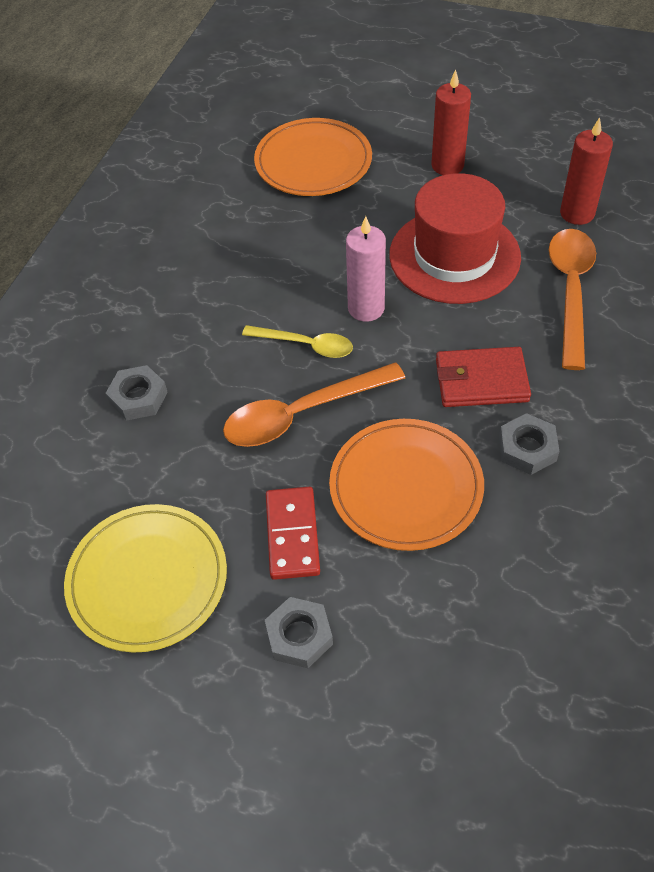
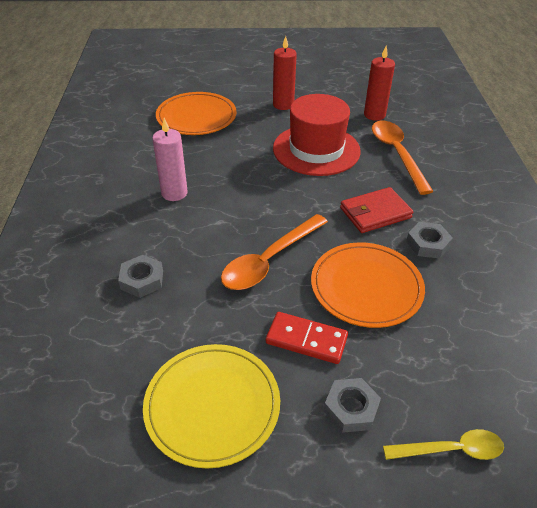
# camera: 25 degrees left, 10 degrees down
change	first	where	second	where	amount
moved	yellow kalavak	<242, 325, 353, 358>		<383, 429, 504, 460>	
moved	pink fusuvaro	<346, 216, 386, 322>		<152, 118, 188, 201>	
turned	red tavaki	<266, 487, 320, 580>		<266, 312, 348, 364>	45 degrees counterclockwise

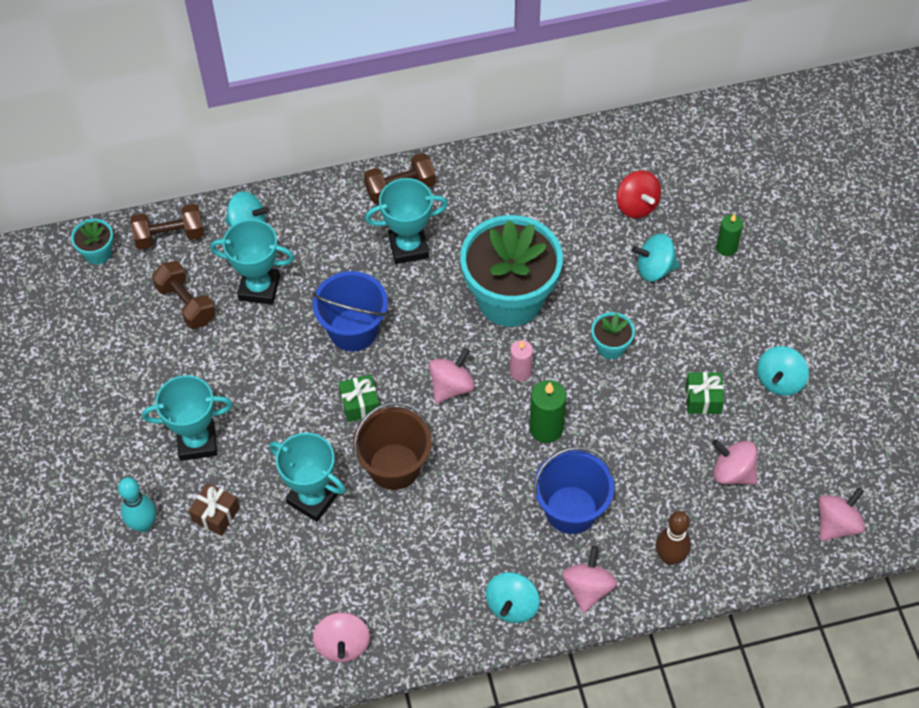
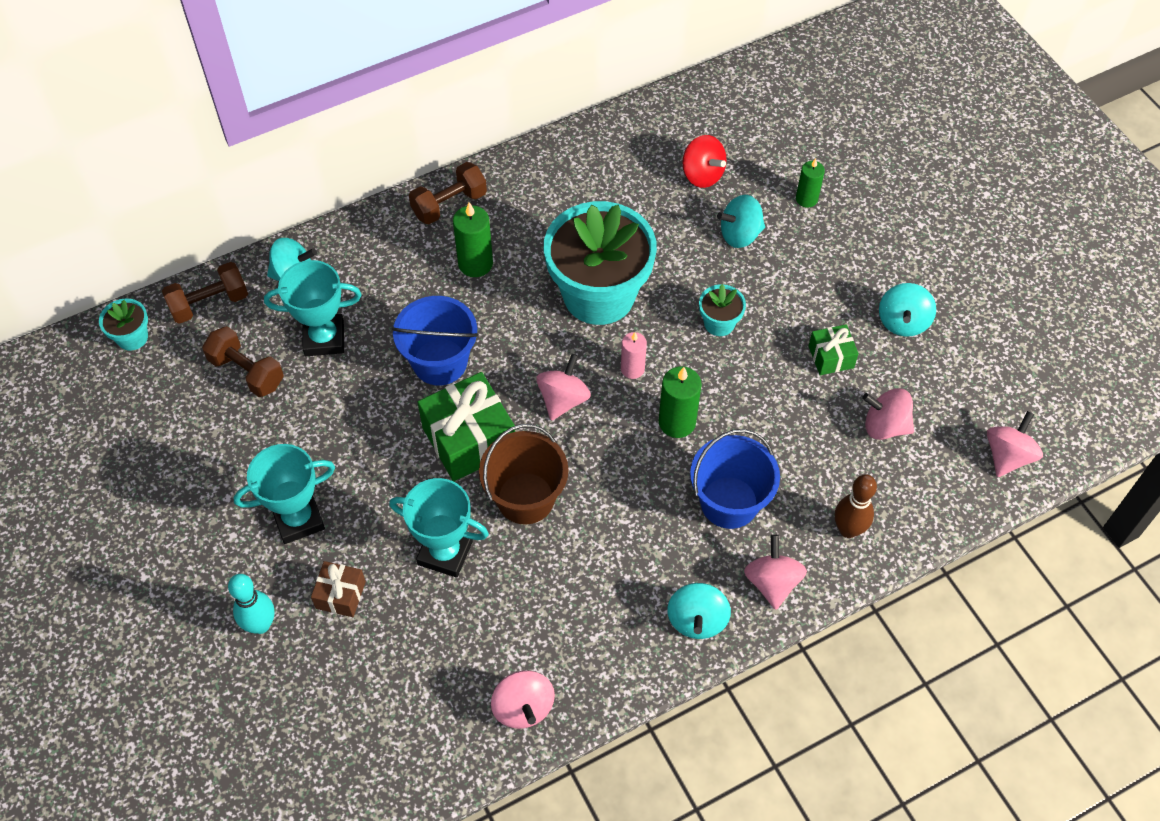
# camera: 15 degrees left, 0 degrees up
change	first	where	second	where	amount
replaced	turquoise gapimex	<365, 178, 448, 264>	green fusuvaro	<453, 202, 493, 277>	
resized	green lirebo	<339, 375, 379, 422>		<418, 372, 515, 481>	x1.89

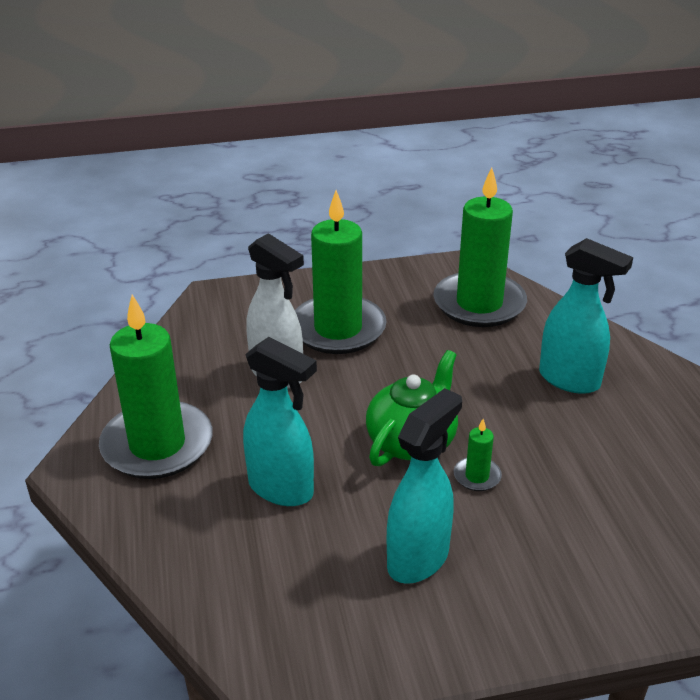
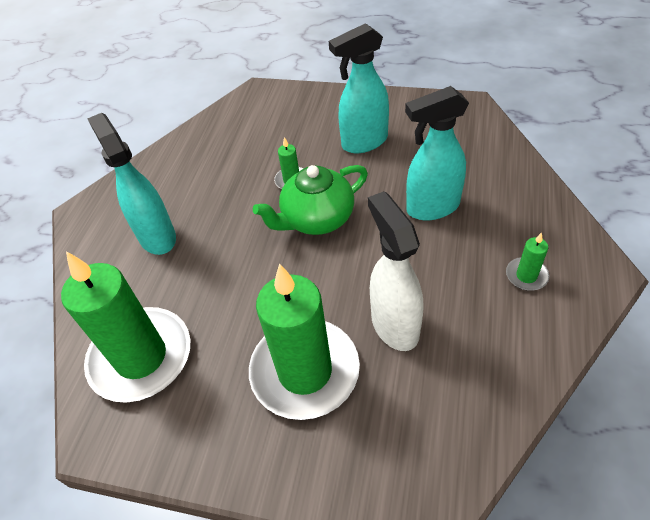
# camera: 150 degrees left, 15 degrees up
change	first	where	second	where	amount
turned	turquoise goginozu	<243, 337, 317, 506>		<405, 86, 469, 220>	75 degrees counterclockwise
resized	green fusuvaro	<99, 295, 213, 479>		<506, 232, 549, 291>	x0.41

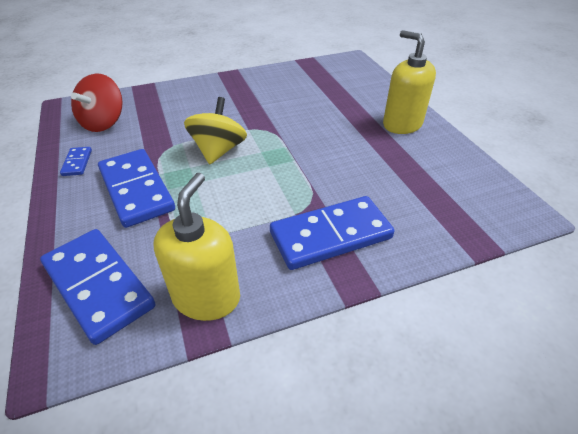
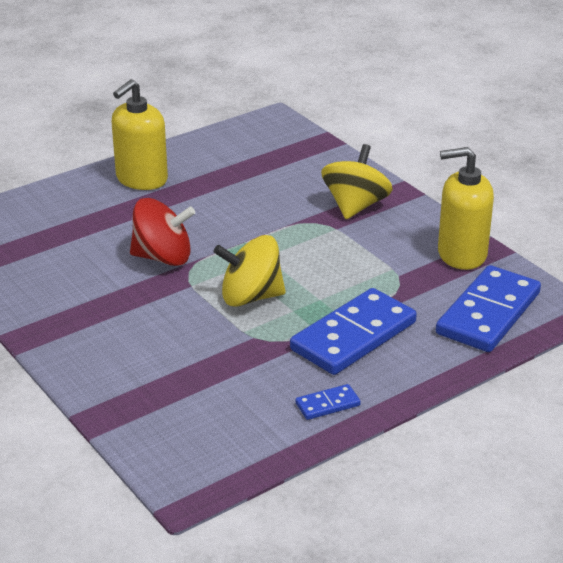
# camera: 105 degrees left, 10 degrees down
change	first	where	second	where	amount
moved	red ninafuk	<71, 74, 123, 132>		<130, 198, 195, 266>	
replaced	blue tavaki	<270, 196, 394, 270>	yellow ninafuk	<321, 144, 393, 219>	

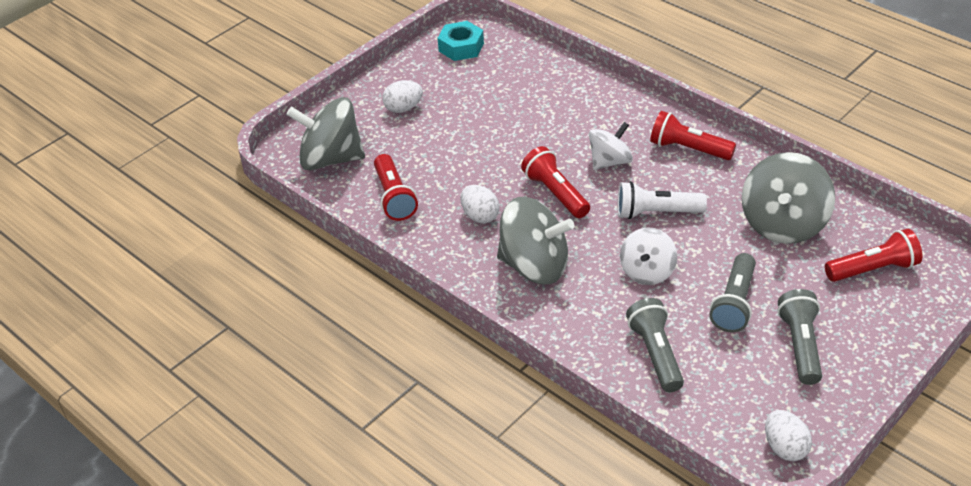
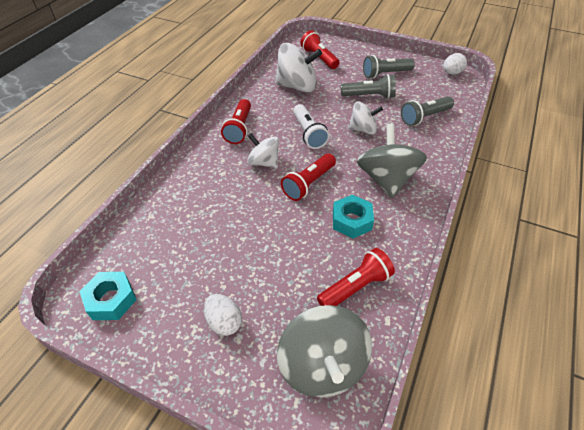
# camera: 110 degrees left, 5 degrees up
change	first	where	second	where	amount
replaced	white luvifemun	<461, 185, 500, 224>	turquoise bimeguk	<333, 195, 374, 238>	
recoloured	grey ninafuk	<742, 152, 835, 244>	white ninafuk	<275, 43, 322, 93>	

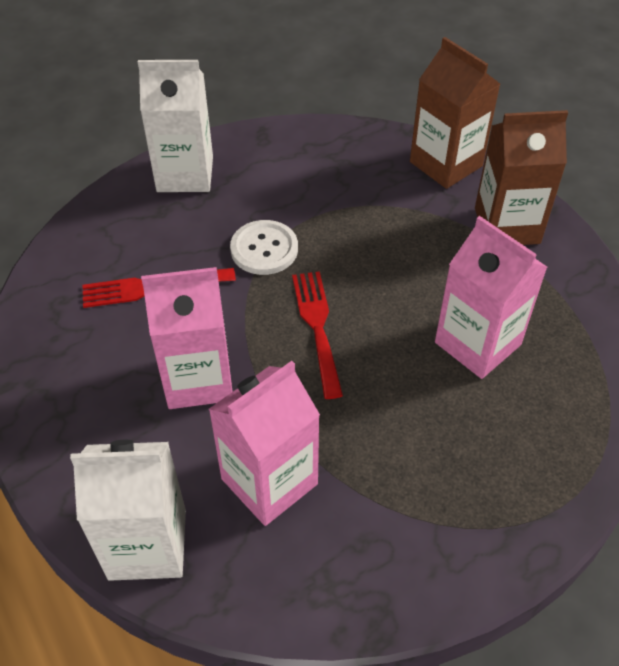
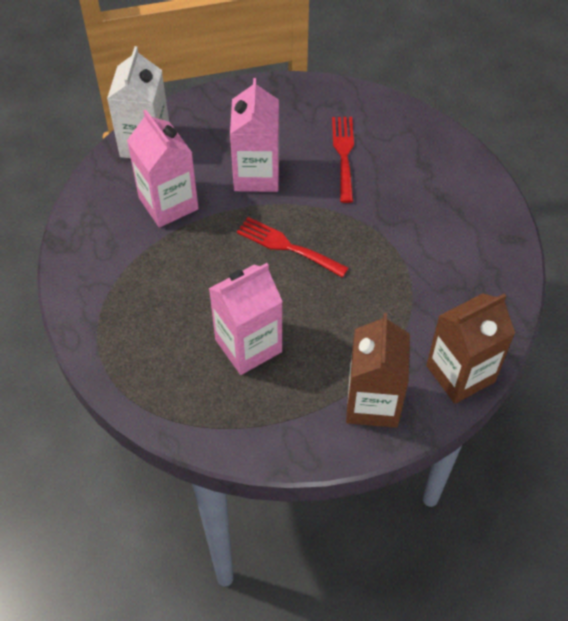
# camera: 100 degrees right, 5 degrees up
change	first	where	second	where	amount
removed	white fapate	<138, 60, 213, 192>			
removed	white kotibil	<230, 220, 298, 275>			
turned	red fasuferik	<292, 271, 343, 399>		<237, 217, 348, 278>	150 degrees counterclockwise

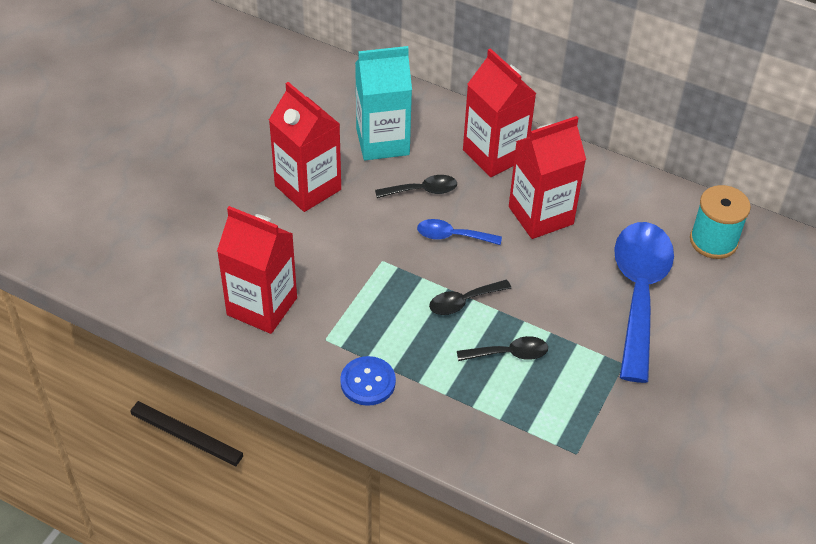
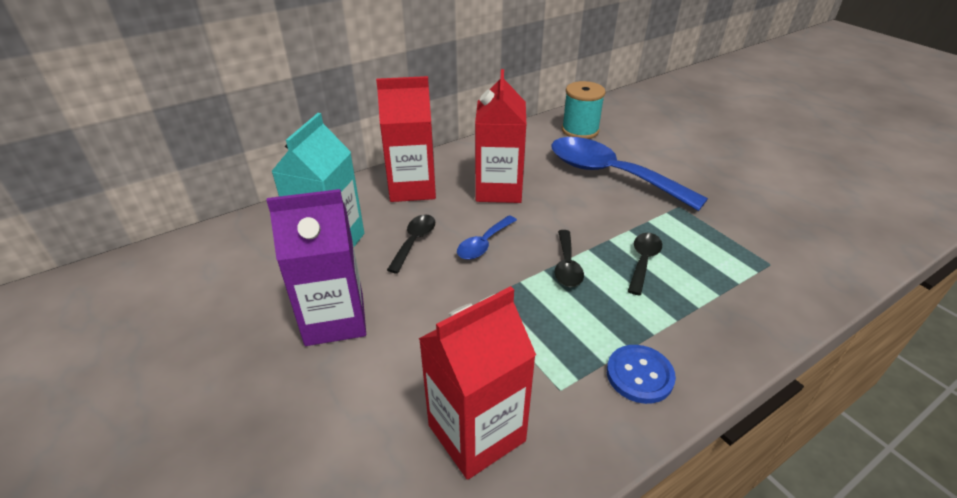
# camera: 60 degrees left, 10 degrees down
change	first	where	second	where	amount
recoloured	red fapate	<269, 82, 341, 212>	purple fapate	<266, 189, 366, 346>	

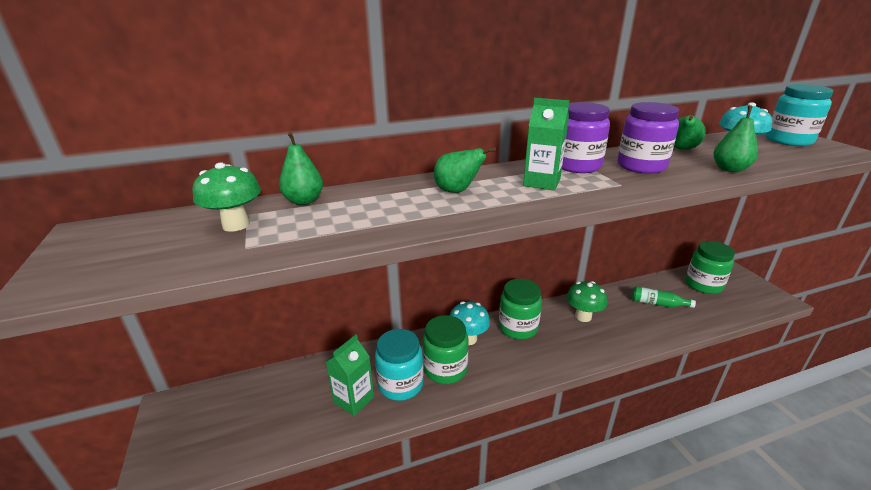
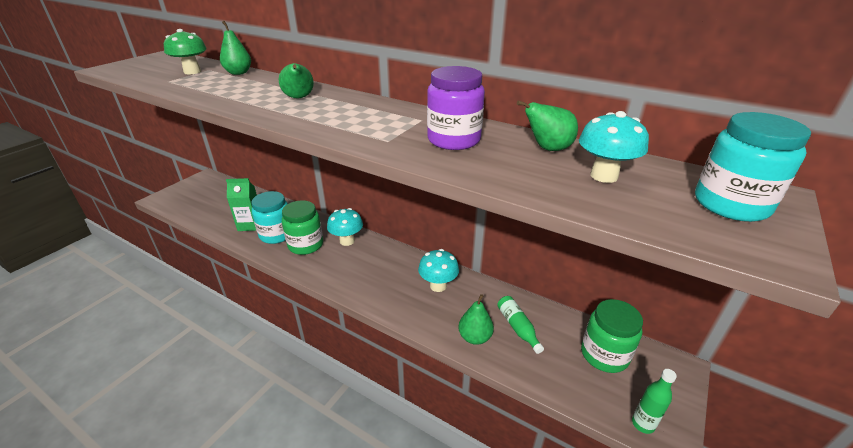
# camera: 50 degrees right, 5 degrees up
change	first	where	second	where	amount
removed	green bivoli	<499, 279, 542, 340>			
removed	green fapate	<523, 98, 570, 190>			
removed	purple bivoli	<562, 102, 610, 173>			
added			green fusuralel	<632, 369, 677, 434>	
moved	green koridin	<714, 106, 758, 172>		<458, 294, 494, 345>	
recoloured	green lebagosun	<566, 281, 607, 322>	turquoise lebagosun	<418, 249, 459, 292>	

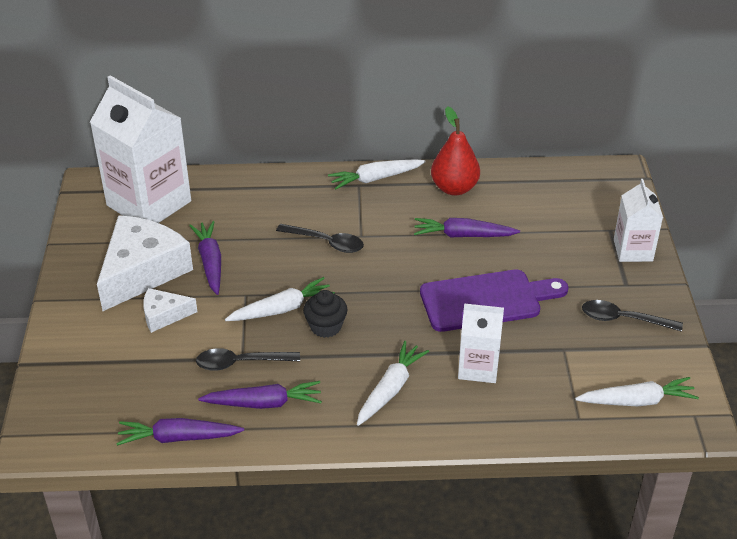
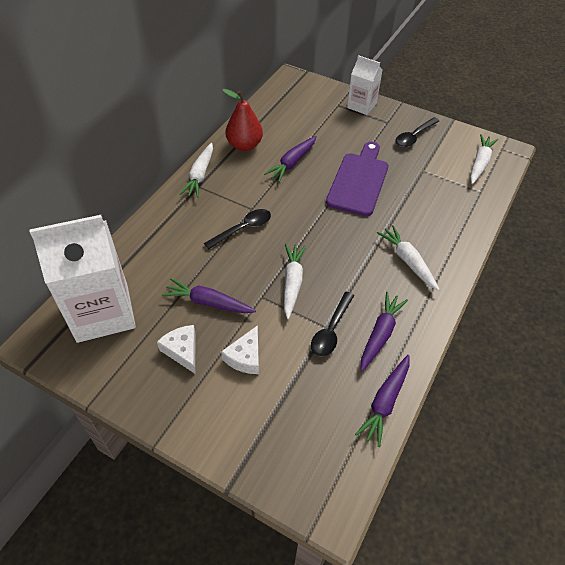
# camera: 60 degrees left, 10 degrees up
change	first	where	second	where	amount
removed	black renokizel	<303, 290, 347, 338>			
removed	white fapate	<458, 304, 504, 383>			
resized	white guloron	<97, 215, 193, 311>		<157, 325, 196, 373>	x0.49

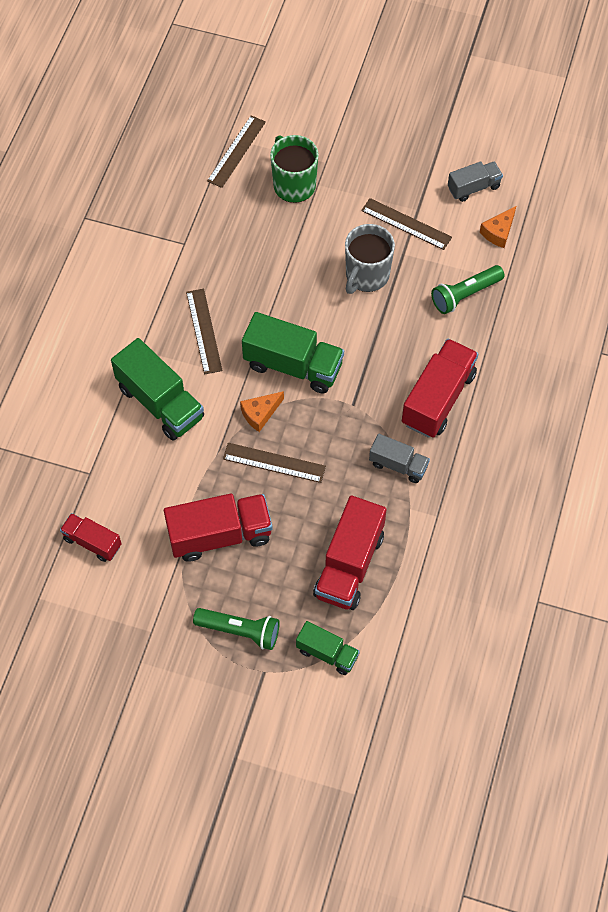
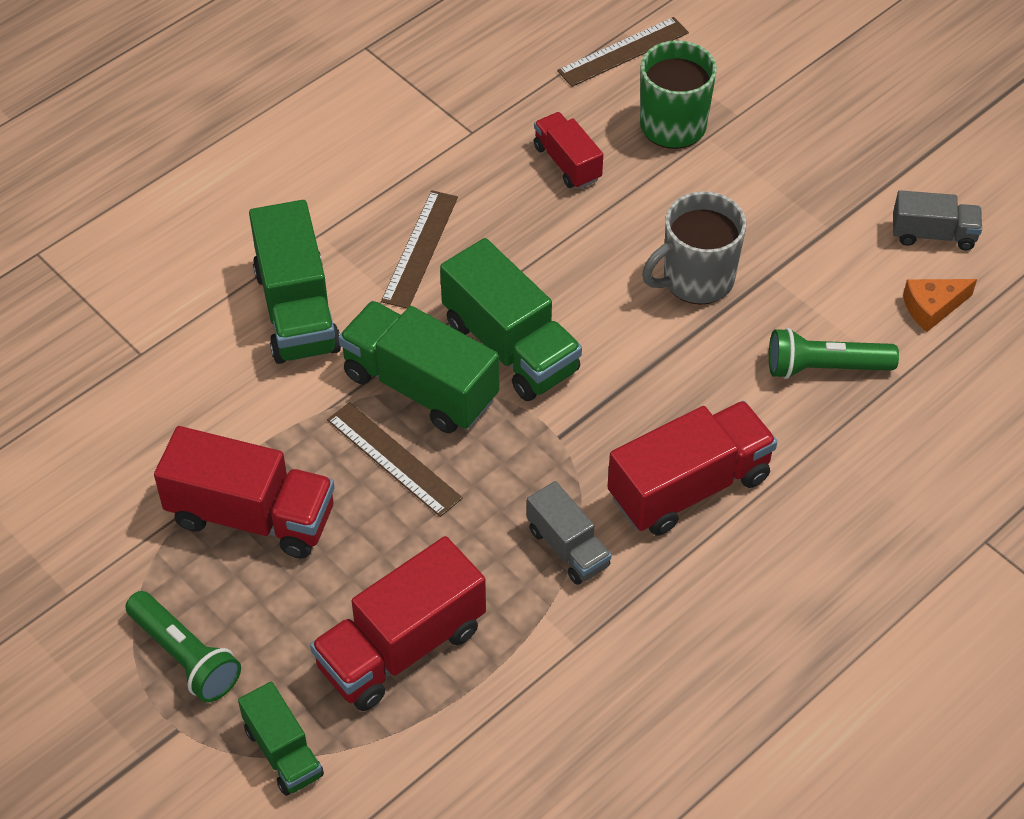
# camera: 30 degrees right, 10 degrees down
change	first	where	second	where	amount
removed	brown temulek	<361, 198, 452, 250>			
moved	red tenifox	<60, 513, 122, 562>		<534, 112, 603, 189>	
replaced	orange guloron	<240, 391, 284, 432>	green tenifox	<338, 301, 499, 433>	

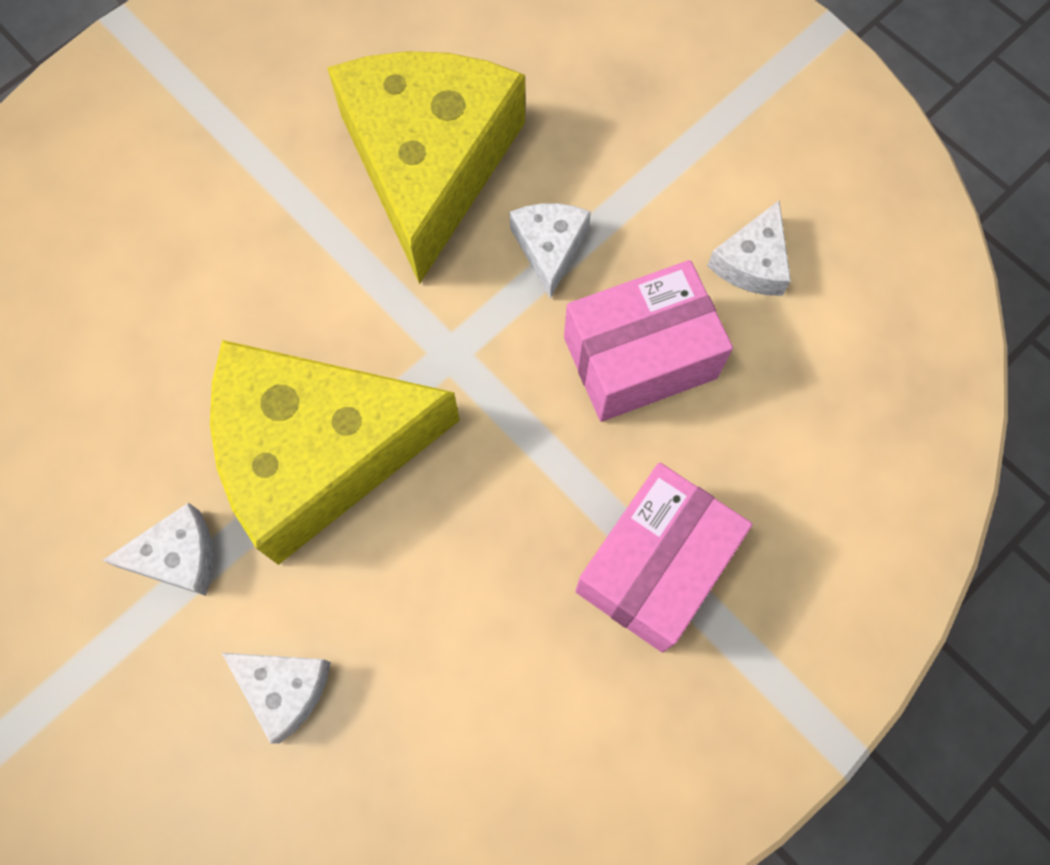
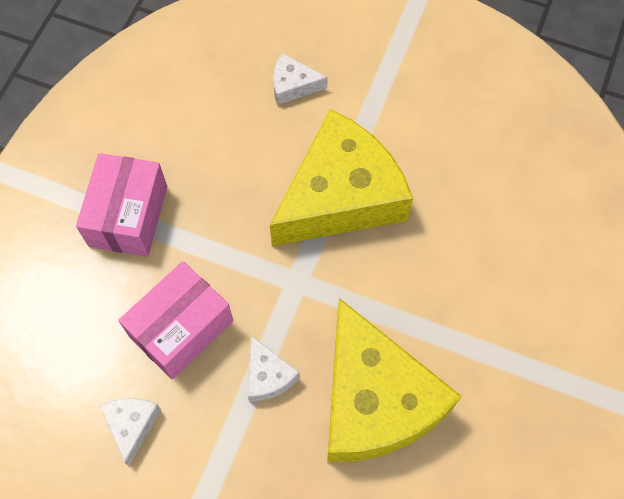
# camera: 155 degrees right, 5 degrees down
change	first	where	second	where	amount
removed	white guloron	<102, 503, 214, 596>			

